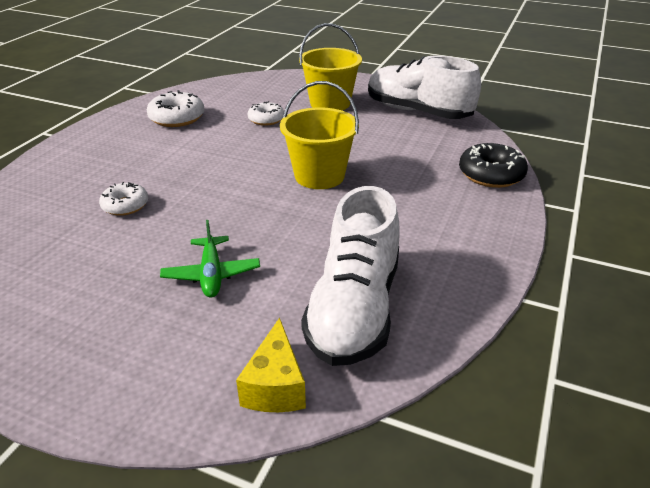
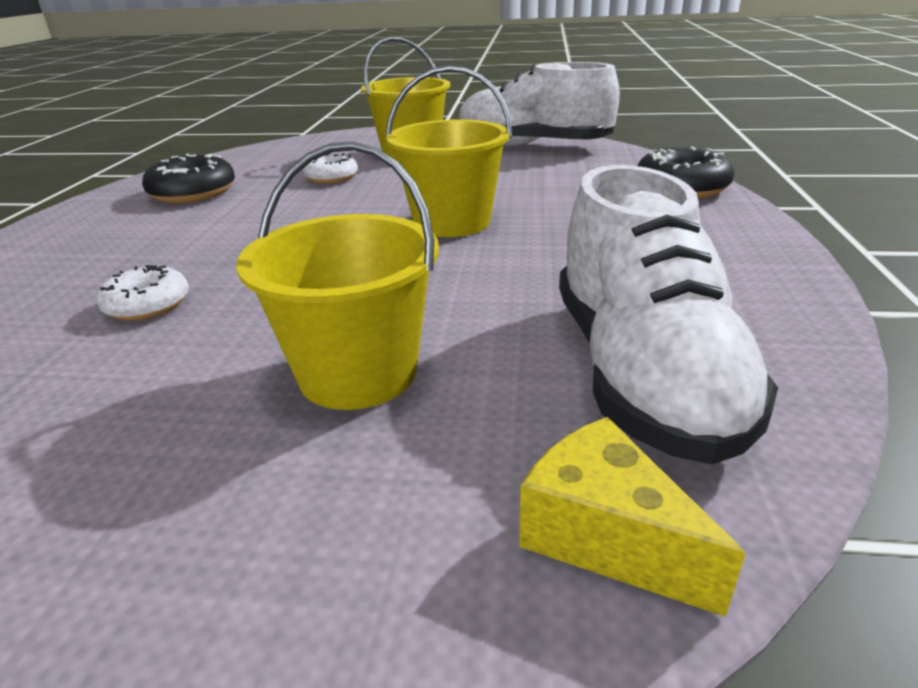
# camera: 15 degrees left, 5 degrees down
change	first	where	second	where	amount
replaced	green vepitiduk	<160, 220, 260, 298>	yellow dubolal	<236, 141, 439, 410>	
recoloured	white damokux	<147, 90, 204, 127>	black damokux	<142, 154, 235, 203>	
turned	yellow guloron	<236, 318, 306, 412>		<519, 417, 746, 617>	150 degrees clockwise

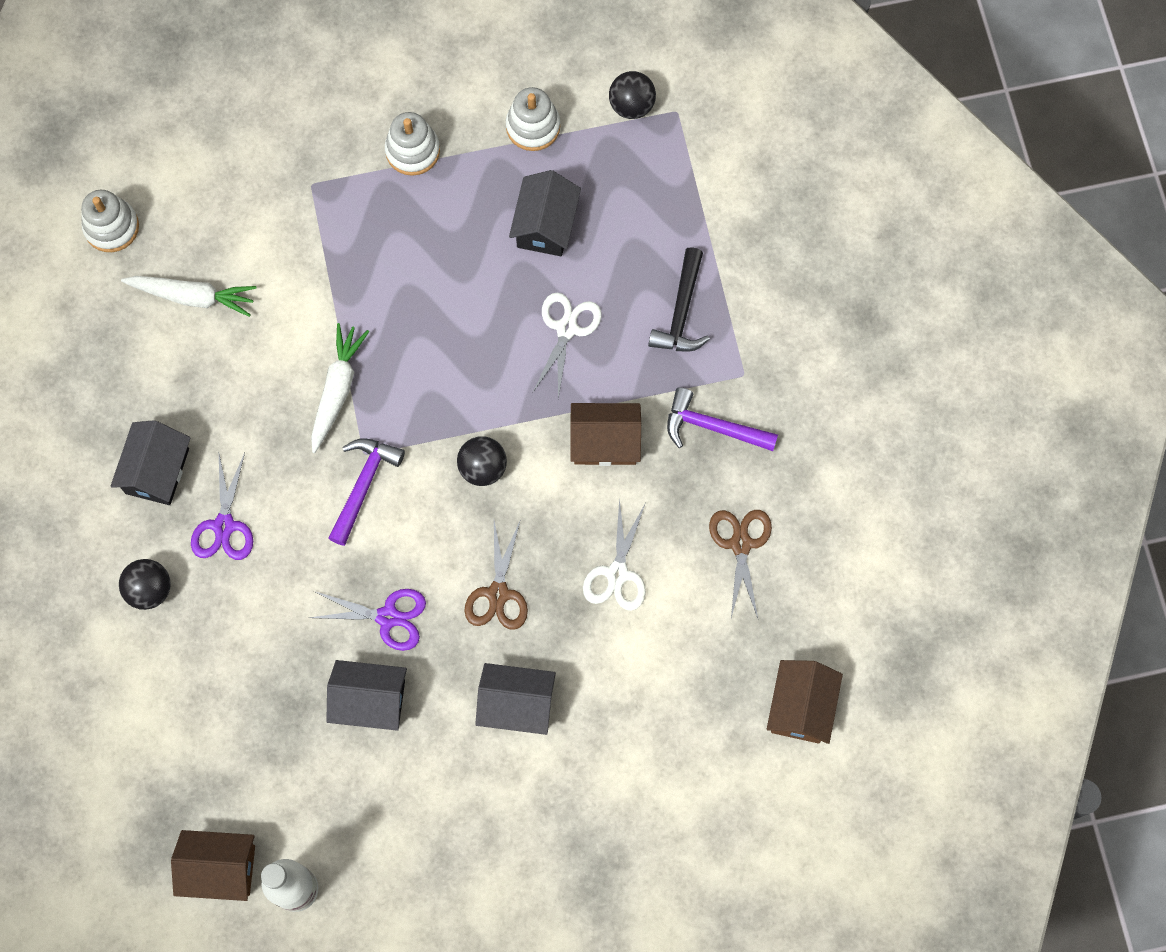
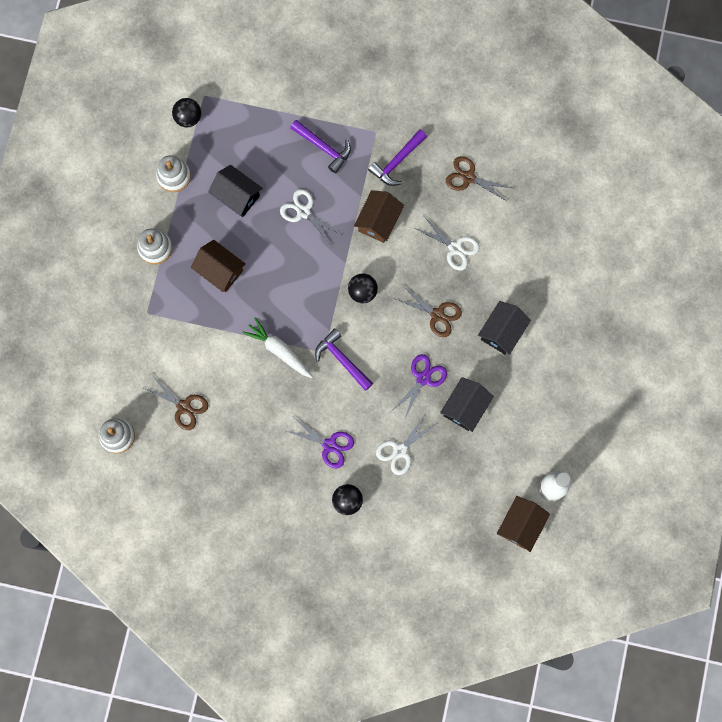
# camera: 65 degrees left, 5 degrees up
change	first	where	second	where	amount
removed	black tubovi	<110, 420, 191, 505>			
added			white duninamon	<376, 411, 439, 475>	
moved	brown tubovi	<767, 660, 843, 744>		<191, 240, 246, 292>	
replaced	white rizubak	<121, 276, 257, 317>	brown duninamon	<142, 375, 208, 430>	
recoloured	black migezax	<648, 247, 710, 352>	purple migezax	<290, 120, 351, 173>	

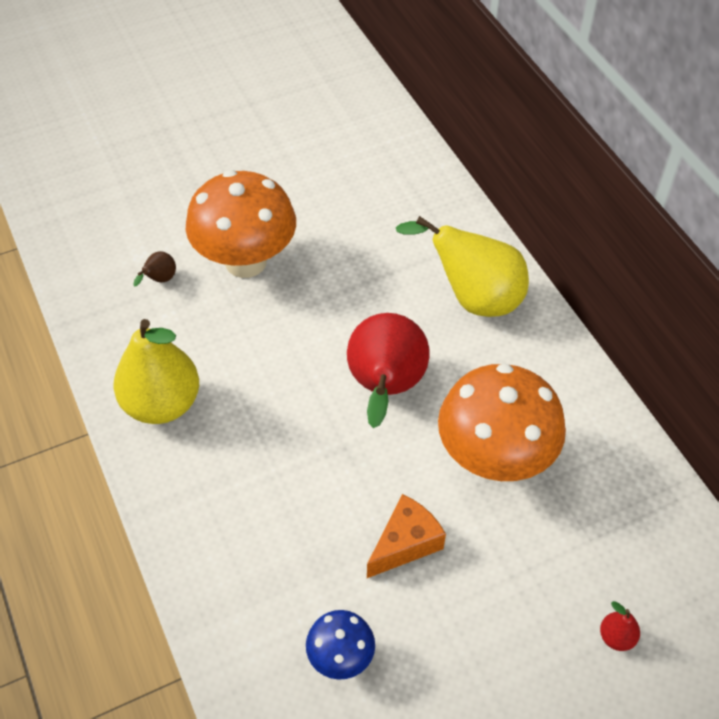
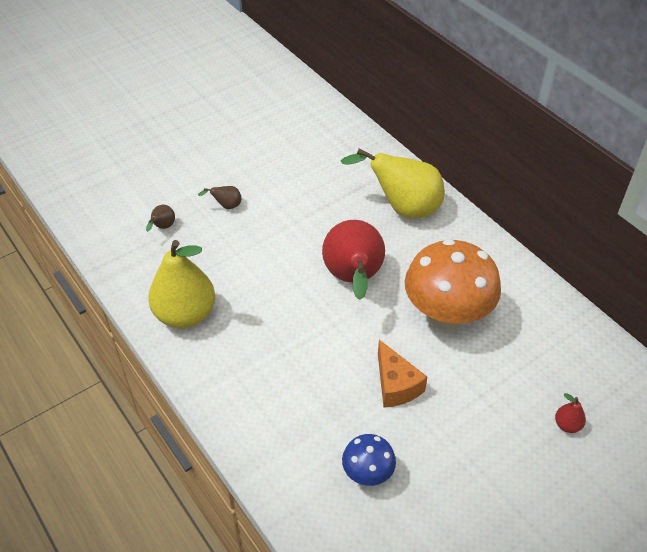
# camera: 10 degrees left, 5 degrees down
change	first	where	second	where	amount
replaced	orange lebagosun	<186, 170, 296, 278>	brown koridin	<198, 186, 241, 209>	
turned	orange guloron	<367, 494, 446, 578>		<378, 340, 427, 408>	120 degrees clockwise

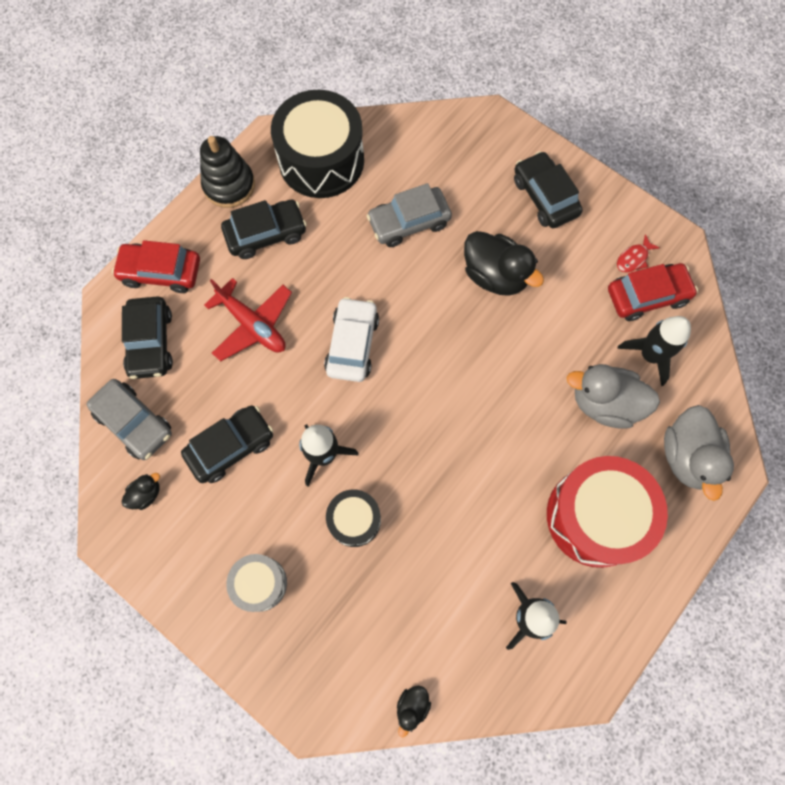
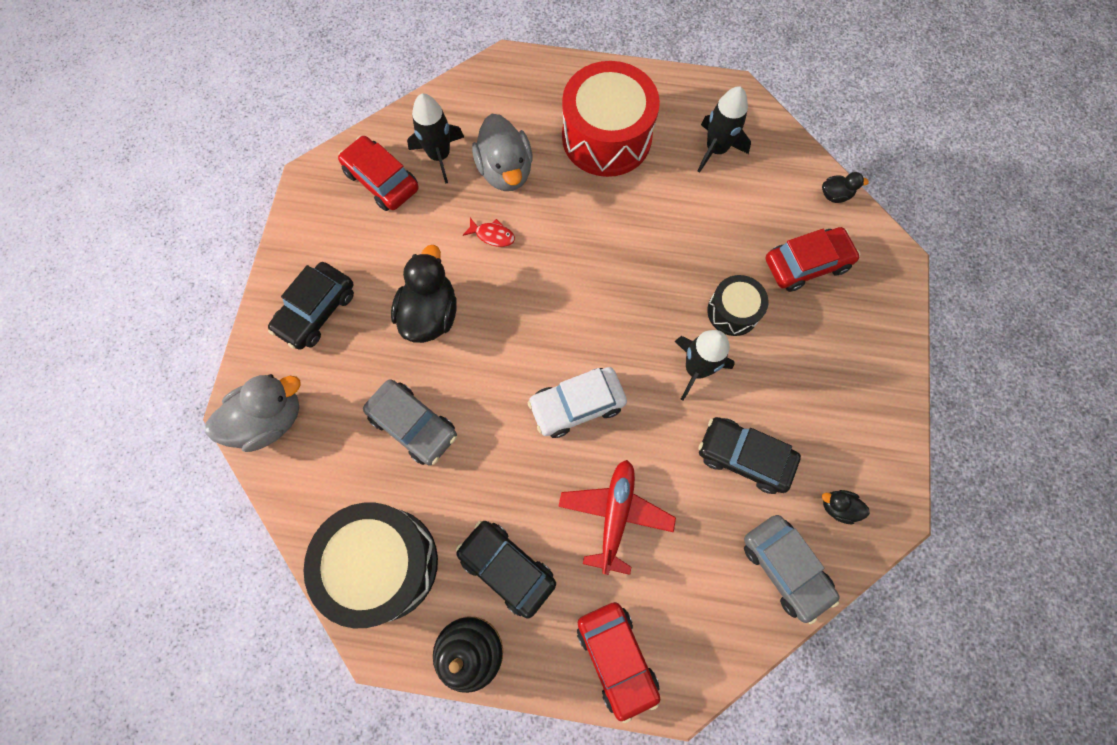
# camera: 120 degrees left, 0 degrees up
change	first	where	second	where	amount
removed	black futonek	<122, 296, 173, 379>			
removed	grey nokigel	<226, 554, 287, 612>			
added			red futonek	<766, 227, 861, 292>	
moved	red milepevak	<617, 234, 660, 272>		<462, 218, 515, 247>	
moved	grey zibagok	<664, 405, 734, 501>		<205, 374, 301, 452>	
turned	grey futonek	<86, 379, 172, 460>		<744, 515, 840, 624>	135 degrees clockwise

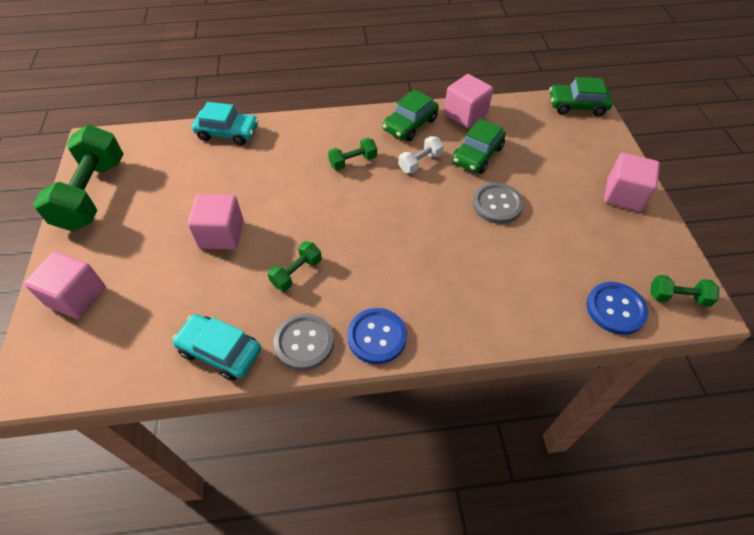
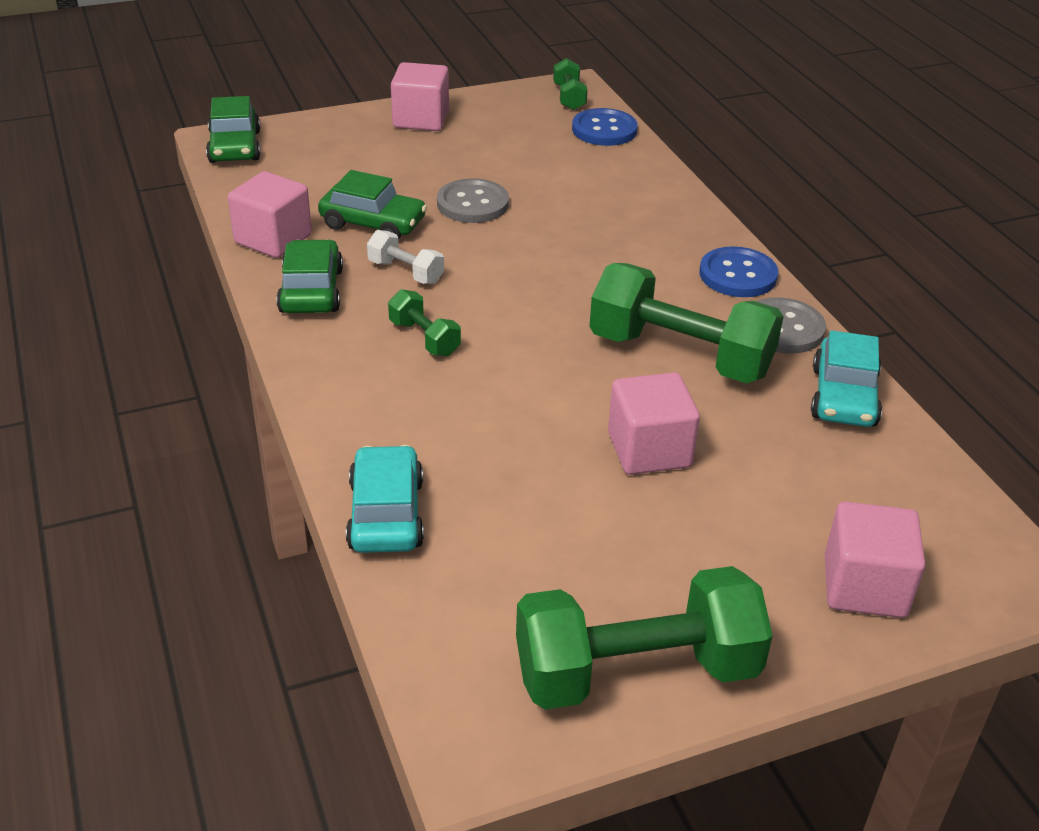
# camera: 105 degrees left, 15 degrees down
change	first	where	second	where	amount
turned	green futonek	<382, 89, 439, 141>		<276, 239, 343, 313>	120 degrees counterclockwise
resized	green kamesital	<268, 241, 322, 291>		<589, 263, 784, 384>	x2.13

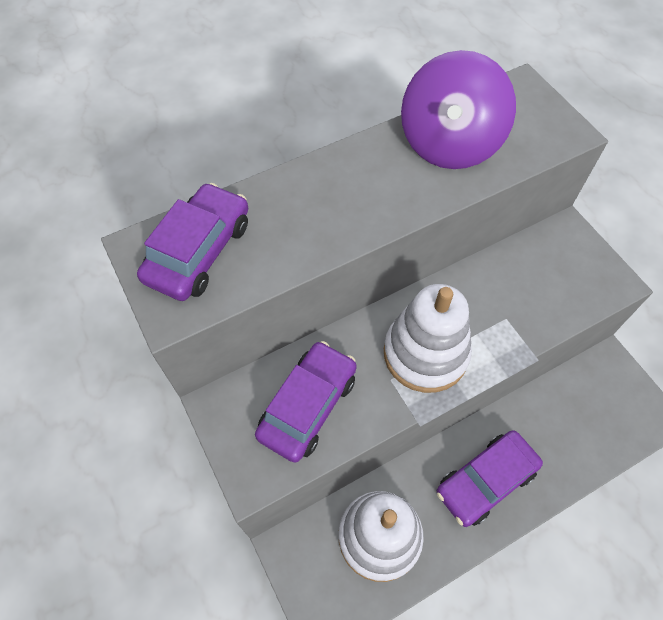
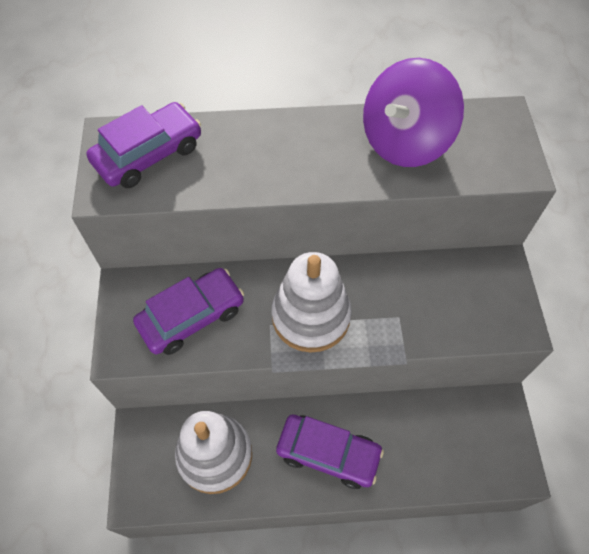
# camera: 25 degrees right, 0 degrees up
change	first	where	second	where	amount
turned	purple futonek	<437, 430, 543, 527>		<276, 415, 384, 489>	150 degrees counterclockwise

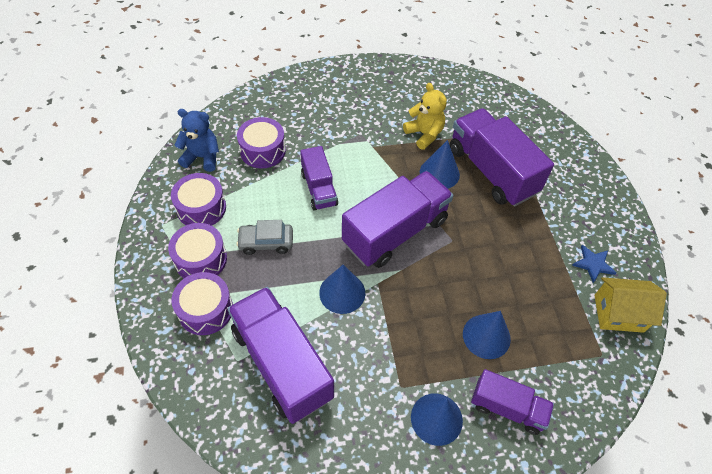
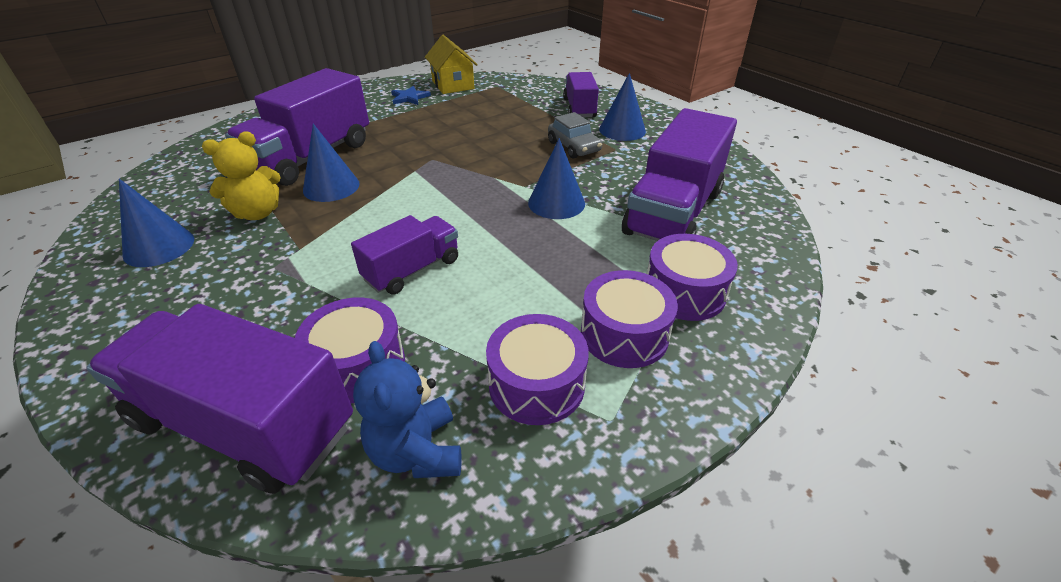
# camera: 115 degrees left, 15 degrees down
change	first	where	second	where	amount
moved	grey futonek	<236, 220, 293, 255>		<548, 112, 602, 159>	
moved	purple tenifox	<342, 171, 453, 268>		<86, 304, 353, 494>	
moved	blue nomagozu	<463, 311, 511, 359>		<119, 179, 194, 267>	
turned	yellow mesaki	<403, 83, 447, 150>		<202, 132, 281, 220>	150 degrees counterclockwise

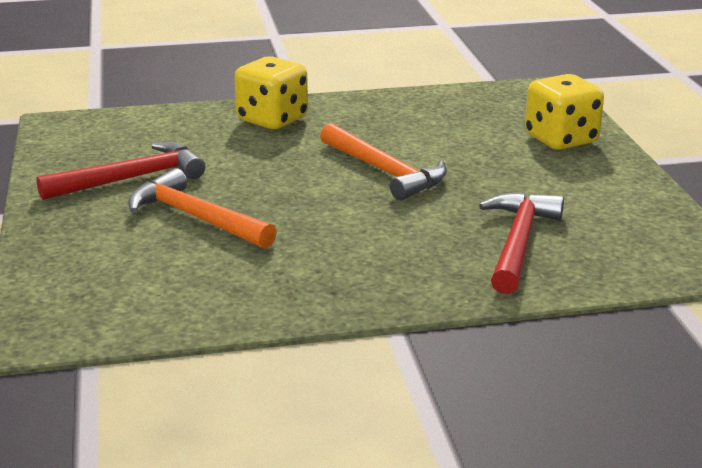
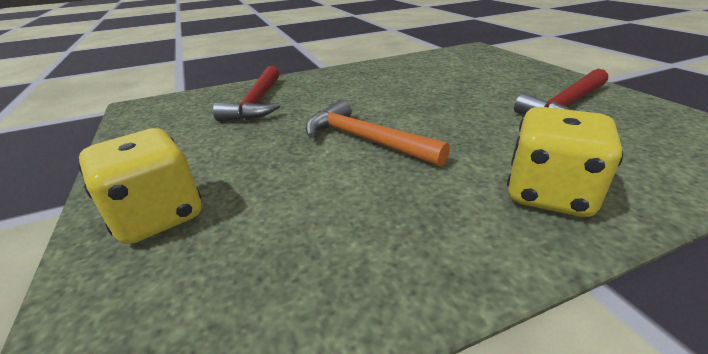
# camera: 170 degrees right, 5 degrees up
change	first	where	second	where	amount
removed	orange migezax	<128, 168, 277, 249>			

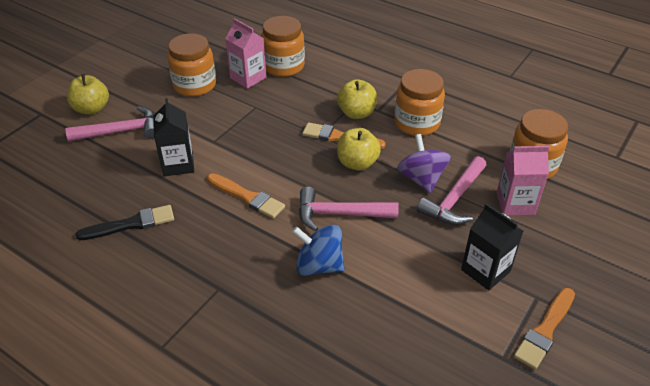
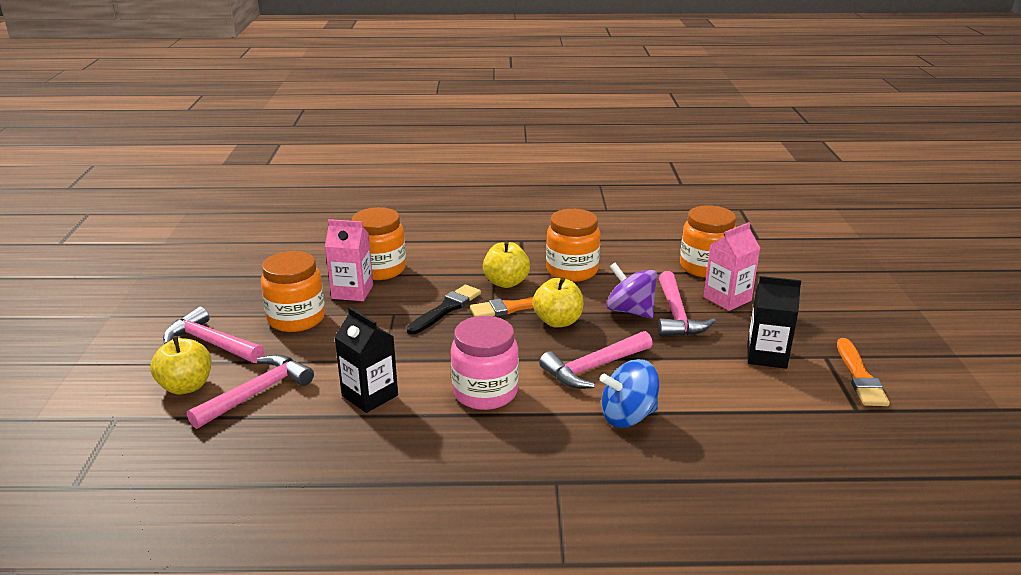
# camera: 35 degrees left, 15 degrees down
change	first	where	second	where	amount
added			pink migezax	<163, 306, 265, 363>	
moved	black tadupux	<76, 205, 174, 240>		<407, 285, 481, 334>	
replaced	orange tadupux	<207, 173, 285, 219>	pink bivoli	<451, 316, 519, 410>	

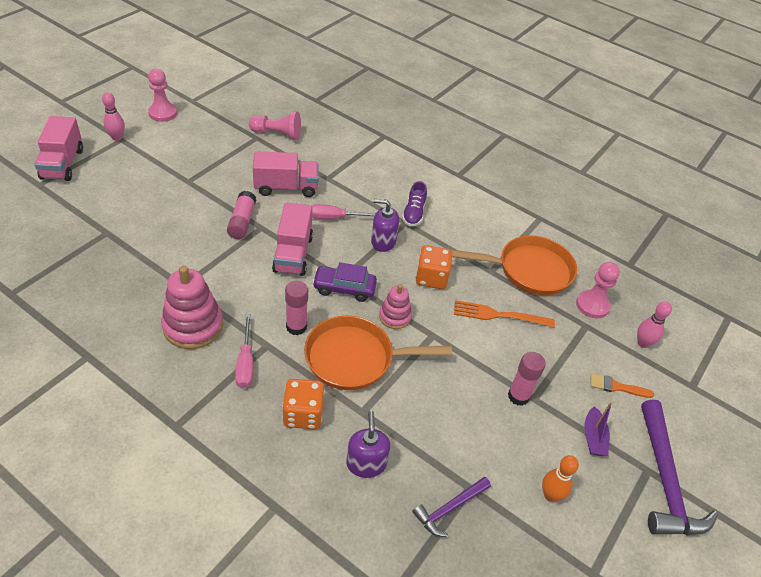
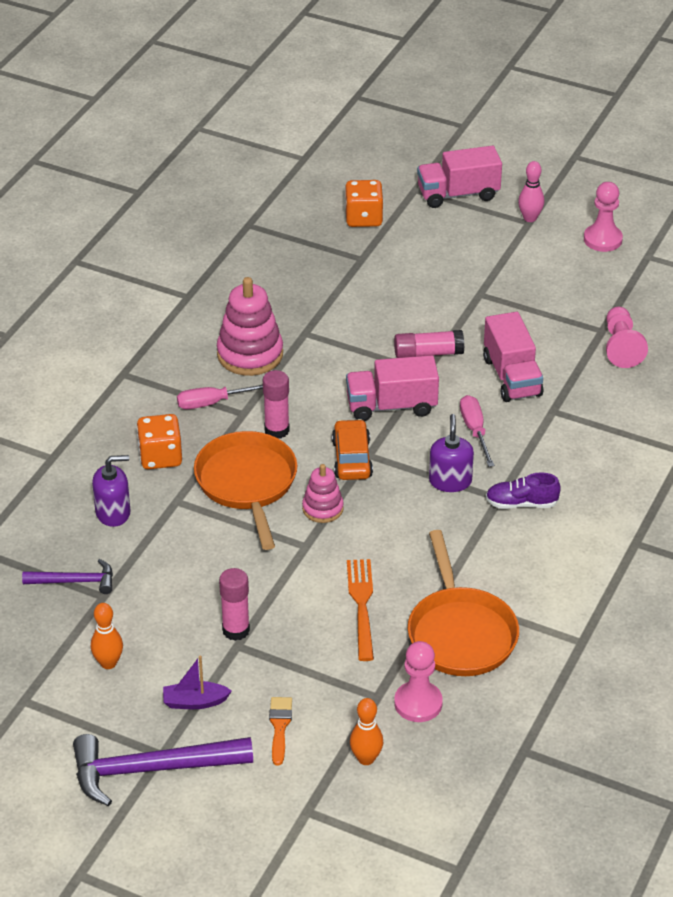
# camera: 85 degrees right, 5 degrees down
change	first	where	second	where	amount
moved	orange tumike	<416, 245, 452, 289>		<345, 180, 384, 227>	
recoloured	purple futonek	<312, 262, 377, 302>	orange futonek	<332, 419, 373, 480>	
recoloured	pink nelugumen	<637, 301, 672, 348>	orange nelugumen	<350, 698, 384, 765>	
turned	purple migezax	<412, 477, 491, 537>		<22, 559, 113, 594>	135 degrees clockwise

